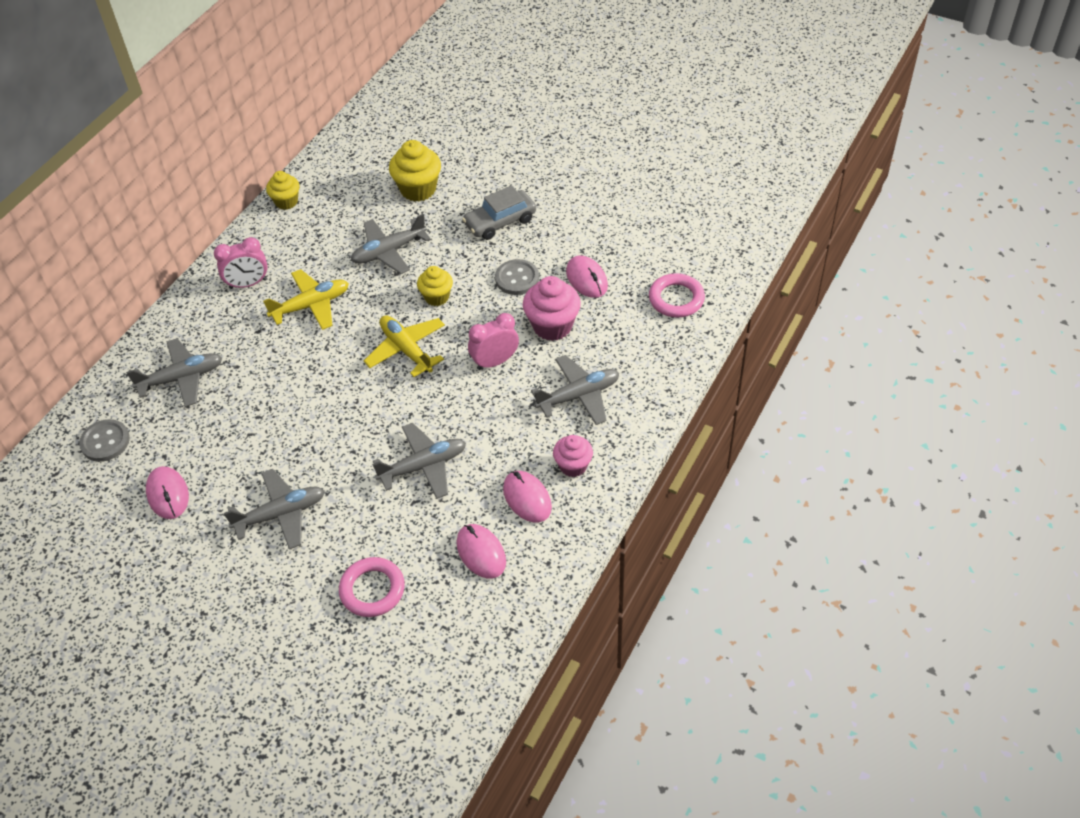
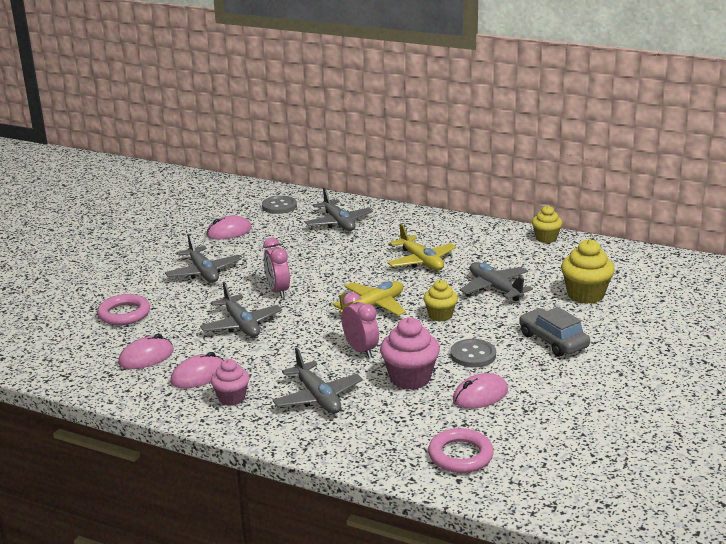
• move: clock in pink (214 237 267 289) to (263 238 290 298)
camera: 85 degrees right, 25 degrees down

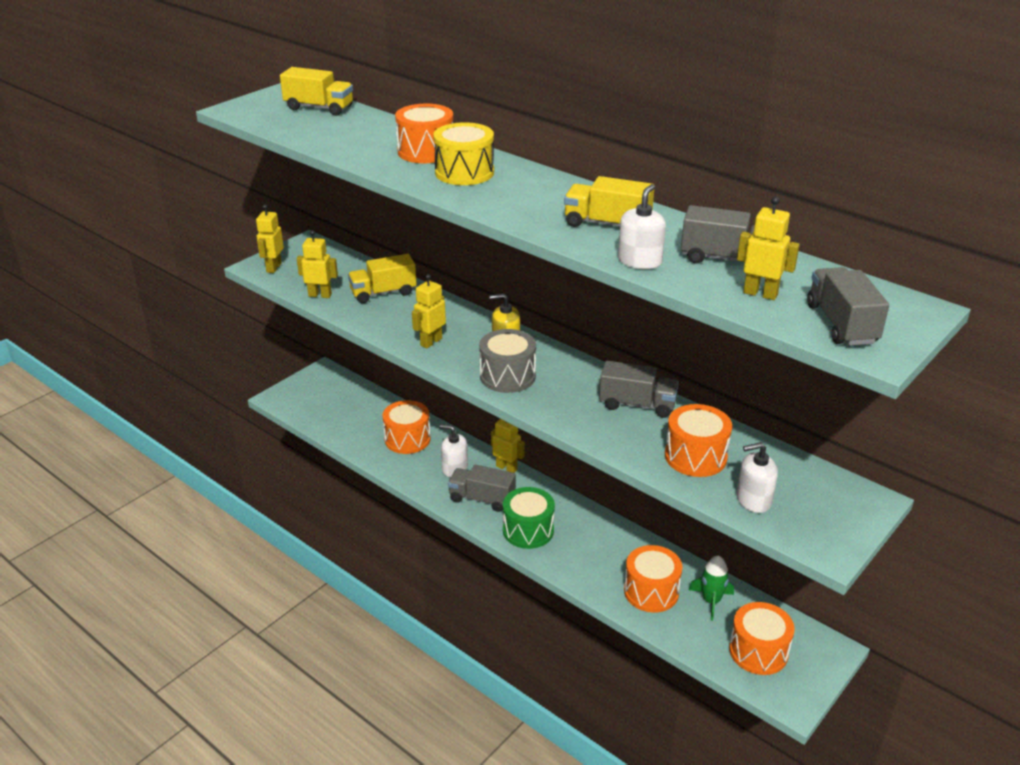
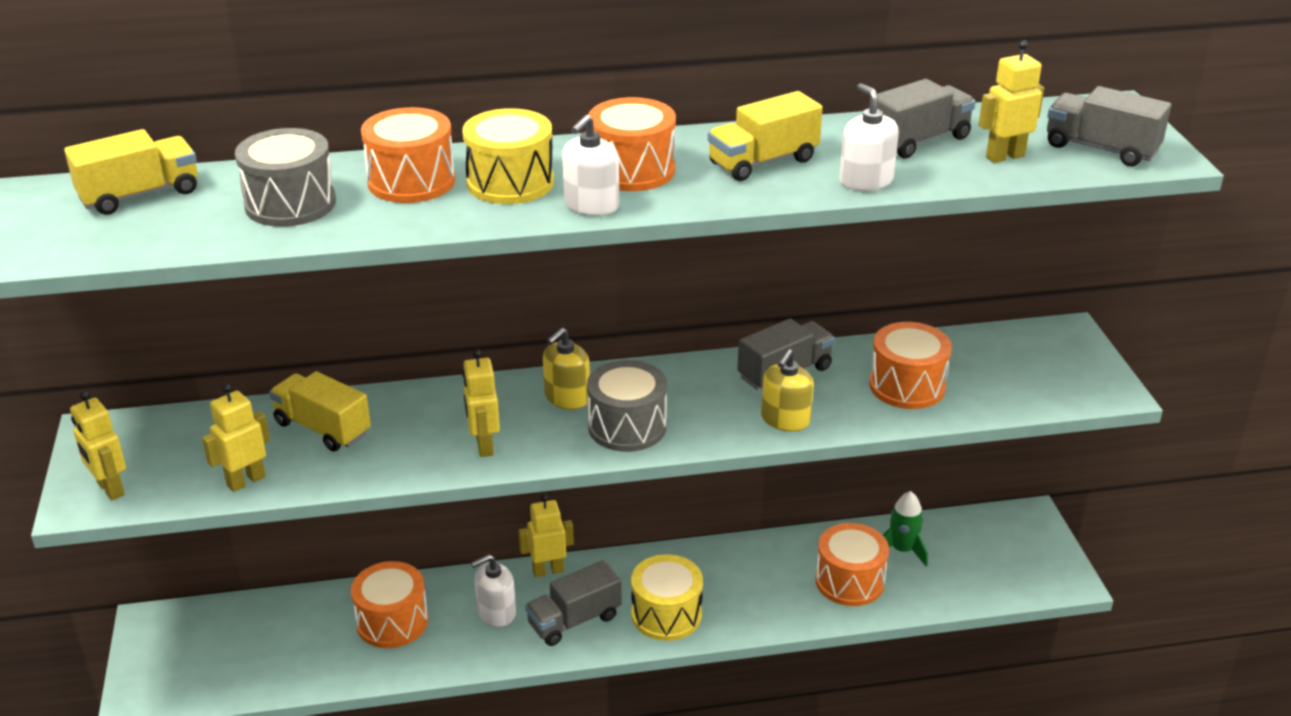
• rotate: toy truck in bright yellow (348 254 417 303) = (269 371 371 451) 105 degrees clockwise
• recolor: snare drum in green (503 487 555 549) to snare drum in bright yellow (631 554 703 641)
• move: snare drum in orange (729 602 795 675) to (588 97 676 191)
• move: soap dispenser in snow-white (737 442 778 513) to (562 114 619 216)
• insert: snare drum in gray (235 128 336 227)
• insert: soap dispenser in bright yellow (761 349 814 431)
camera: 50 degrees left, 0 degrees up

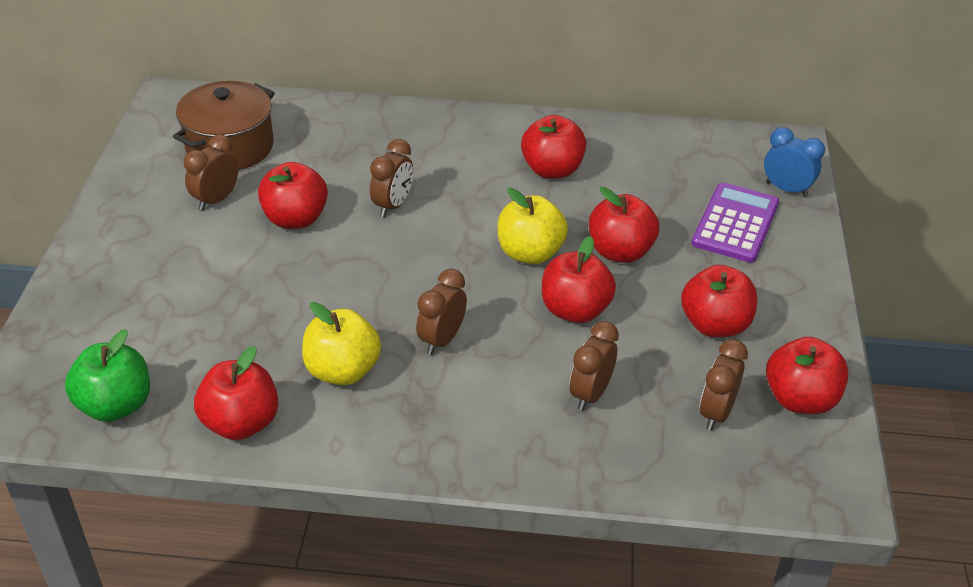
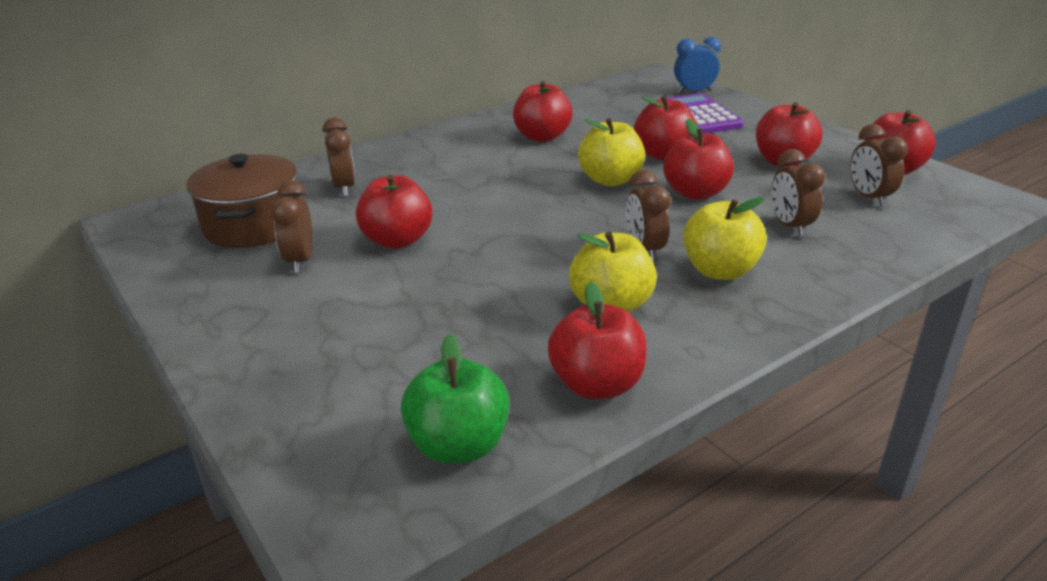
• move: clock in russet (370 139 413 217) to (323 118 355 197)
• insert: toy apple in bright yellow (683 197 767 280)
camera: 40 degrees left, 10 degrees down

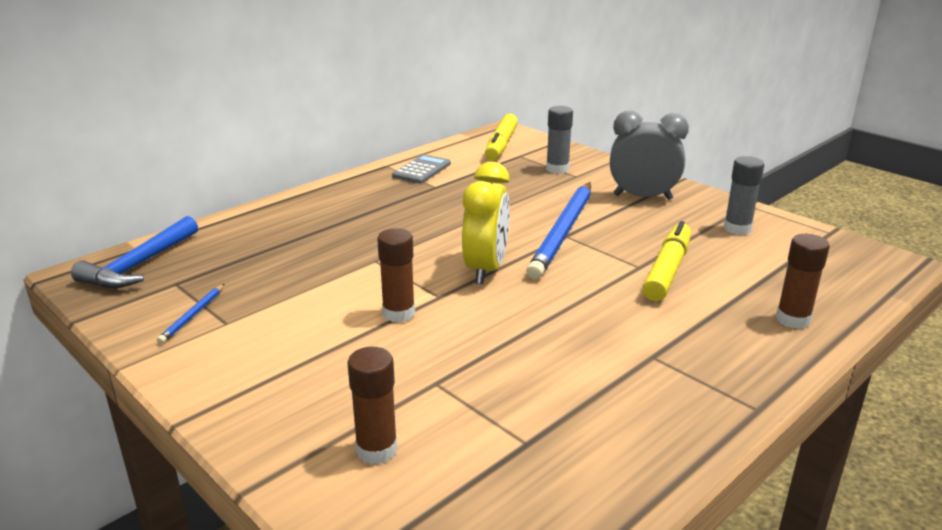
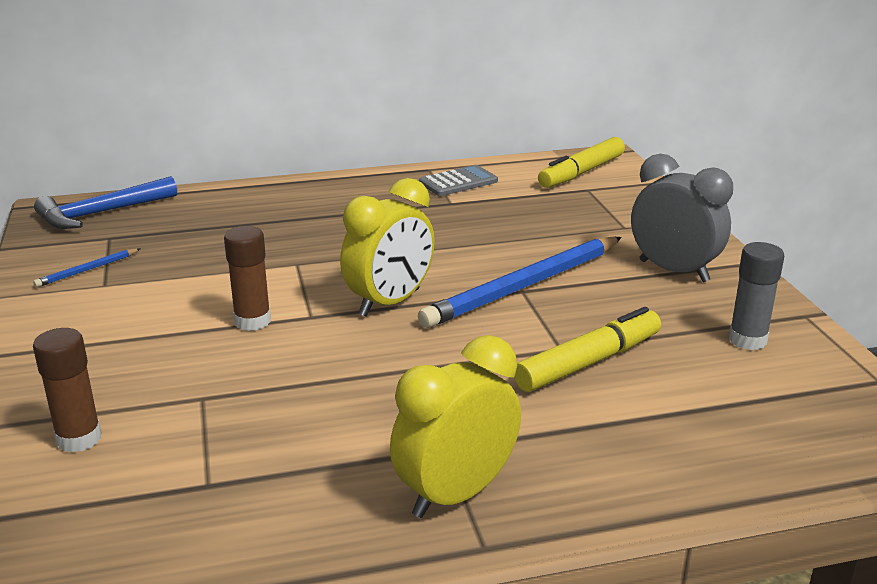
• delete: glue in gray (546 106 573 174)
• delete: glue in russet (776 234 830 329)
• insert: clock in bright yellow (390 335 521 518)
camera: 30 degrees right, 0 degrees up

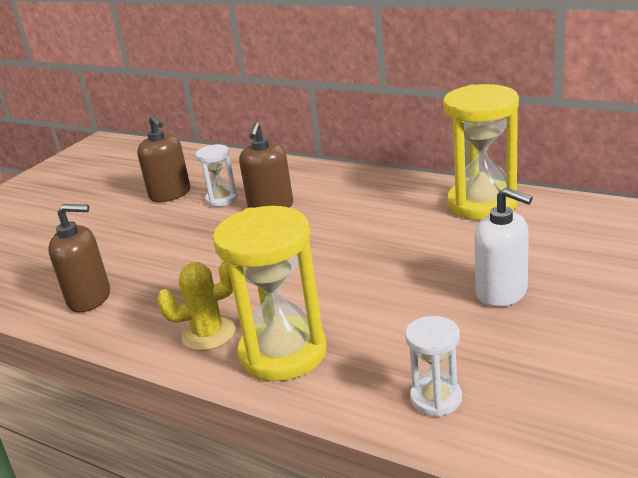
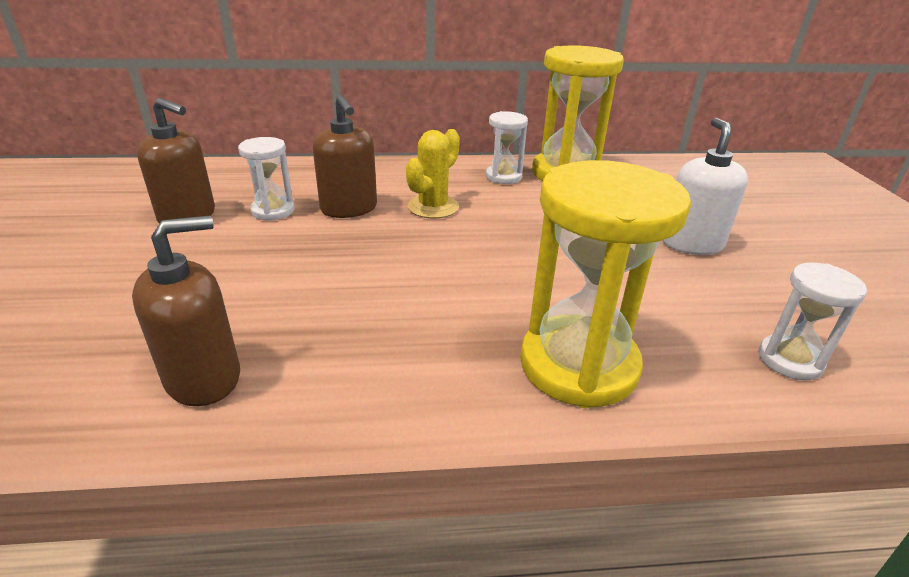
• move: saguaro cactus in bright yellow (157 261 236 351) to (406 129 460 218)
• rotate: soap dispenser in snow-white (474 187 533 307) = (663 118 748 255) 90 degrees counterclockwise
• insert: sand timer in snow-white (486 111 528 184)
camera: 40 degrees left, 5 degrees up

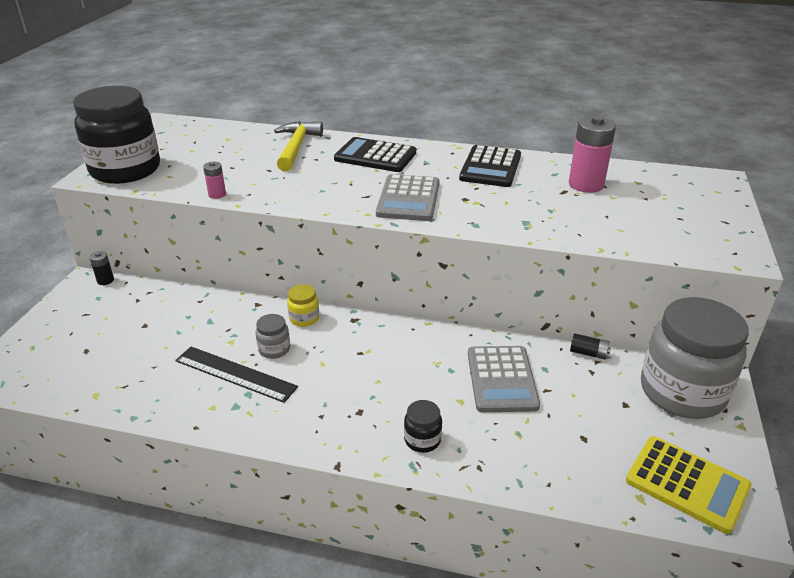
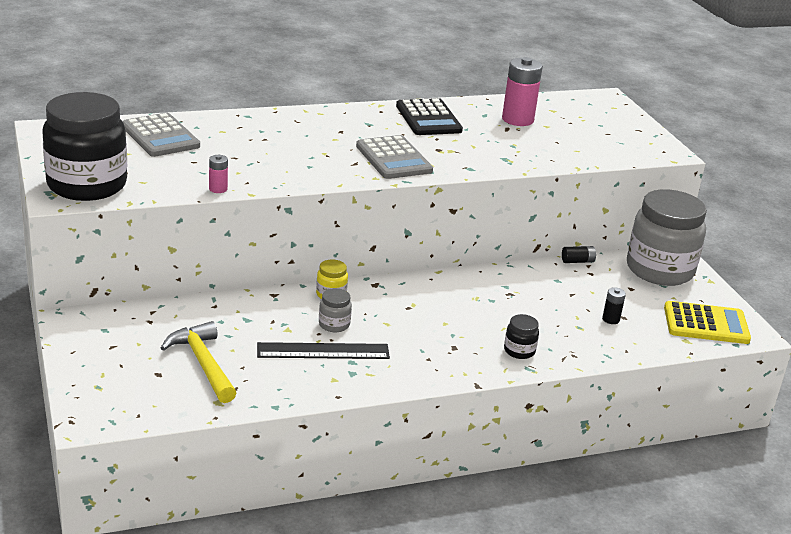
• move: battery in jet-black (89 251 114 285) to (602 287 626 324)
• move: claw hammer in bright yellow (274 121 323 171) to (161 321 236 403)
• delete: pocket calculator in jet-black (334 137 416 172)
• move: pocket calculator in gray (468 346 540 412) to (123 113 200 157)
camera: 35 degrees left, 5 degrees down

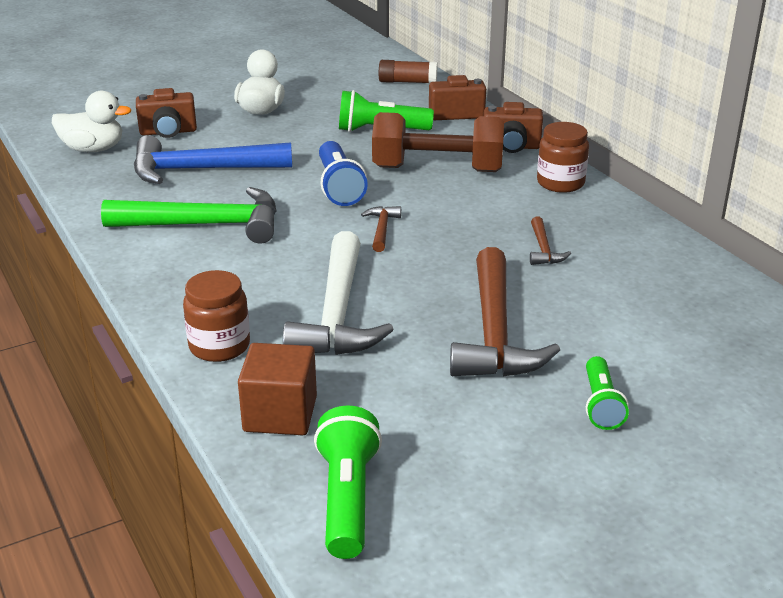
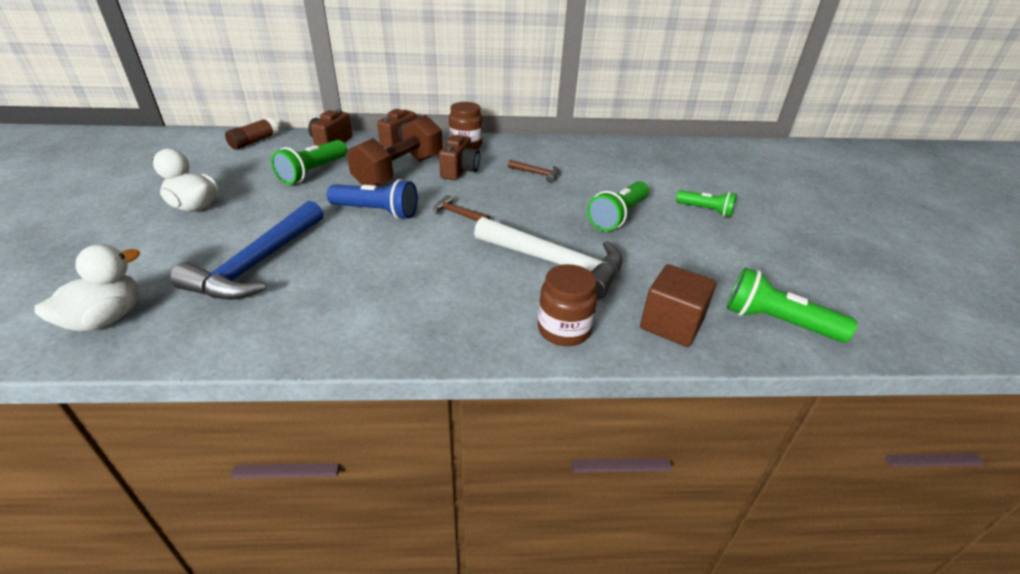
• delete: claw hammer in green (101 187 277 244)
• move: compact camera in russet (136 88 197 138) to (439 135 480 180)
• replace: claw hammer in russet (450 247 560 377) to flashlight in green (587 181 649 231)
camera: 65 degrees left, 5 degrees up

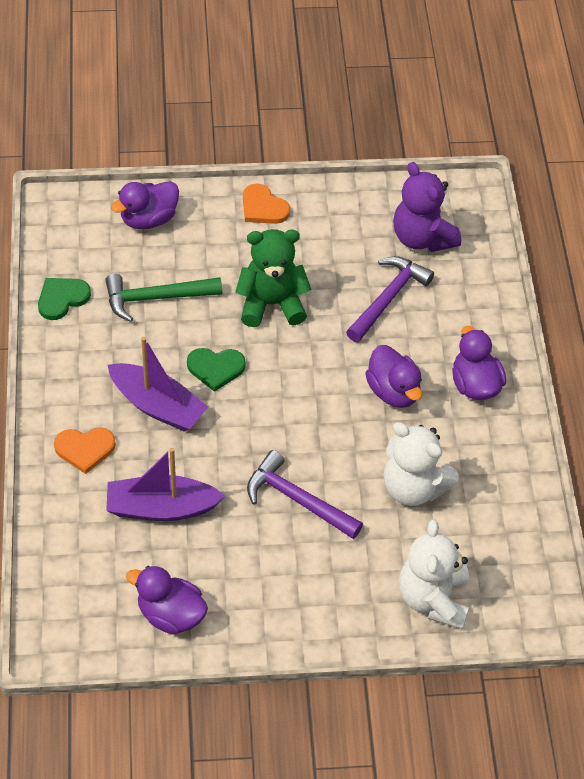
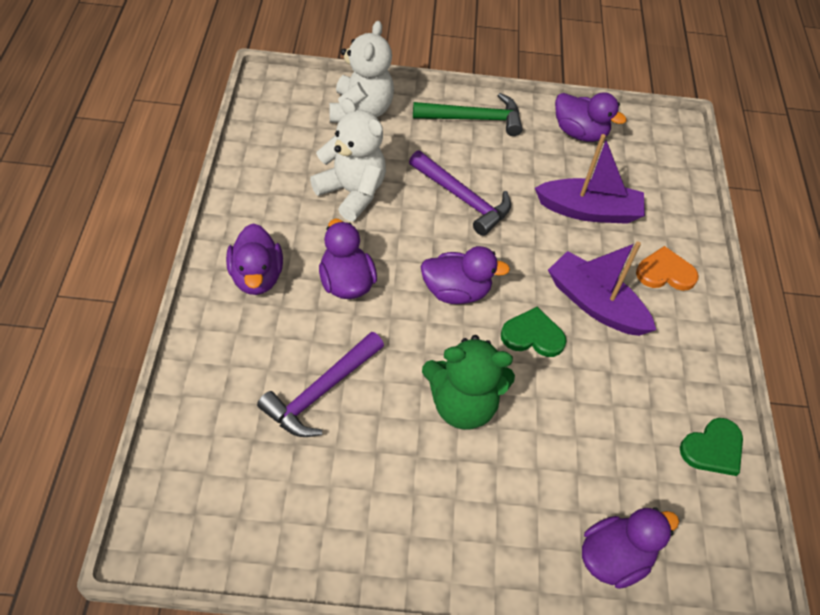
• move: claw hammer in green (105 274 222 322) to (413 93 523 136)
• delete: heart in orange (243 183 290 224)
• delete: teddy bear in violet (393 162 461 252)
• insert: rubber duck in violet (421 246 510 304)
camera: 175 degrees left, 0 degrees up

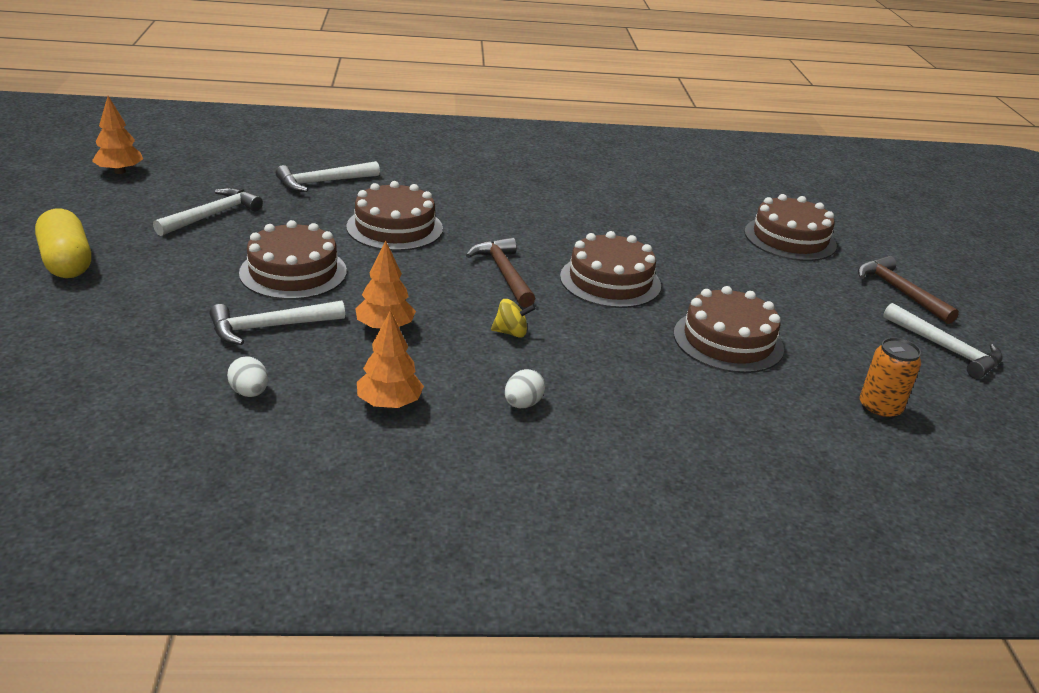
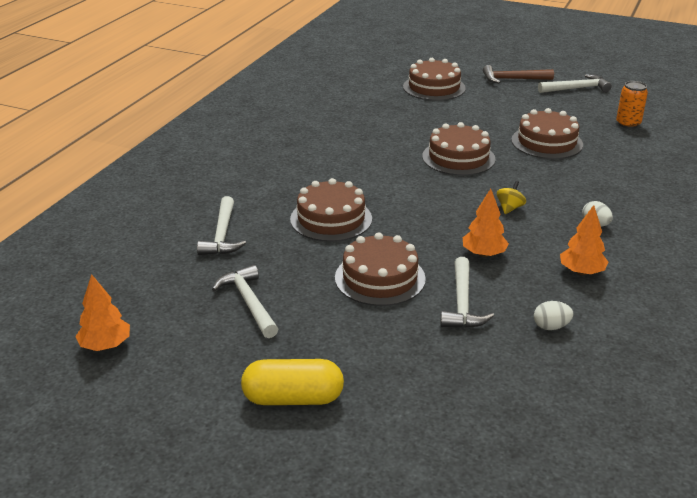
• delete: claw hammer in russet (466 237 535 308)
camera: 60 degrees left, 0 degrees up

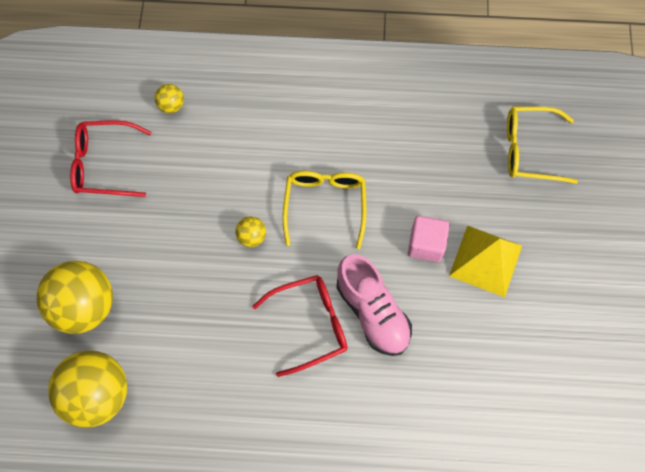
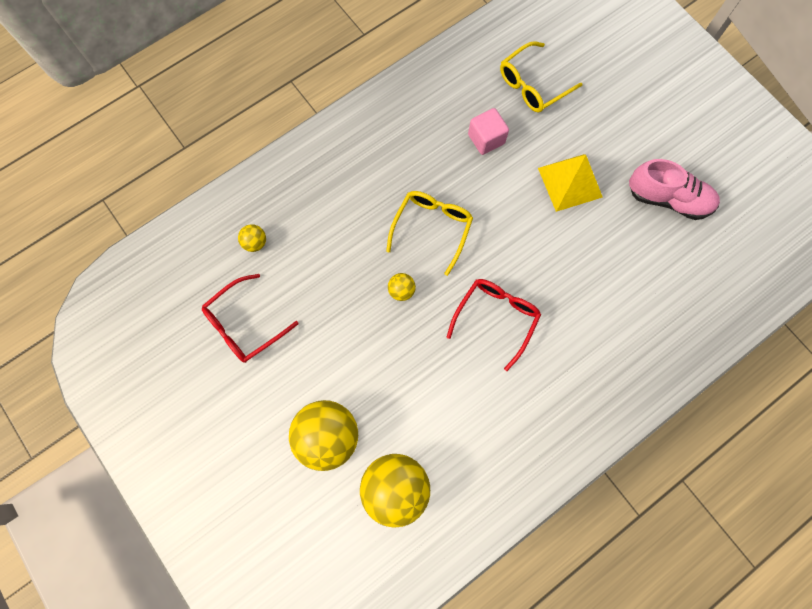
• rotate: eyeglasses in bright yellow (283 171 366 249) = (386 191 473 276) 60 degrees clockwise
• move: sneaker in pink (336 254 412 356) to (629 159 720 220)
• move: block in pink (408 216 450 262) to (468 108 509 155)
camera: 40 degrees left, 5 degrees up

